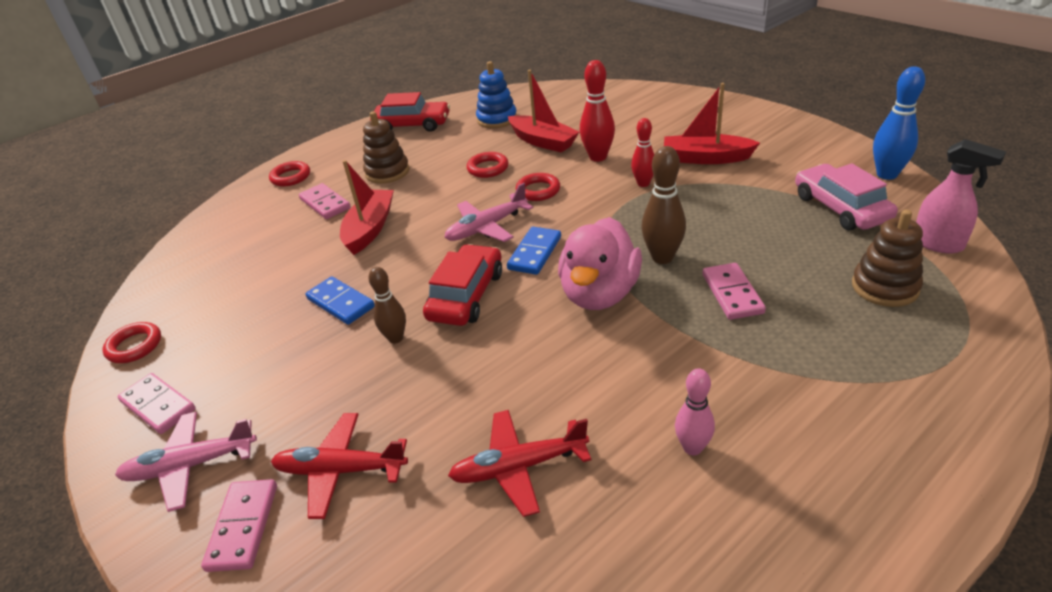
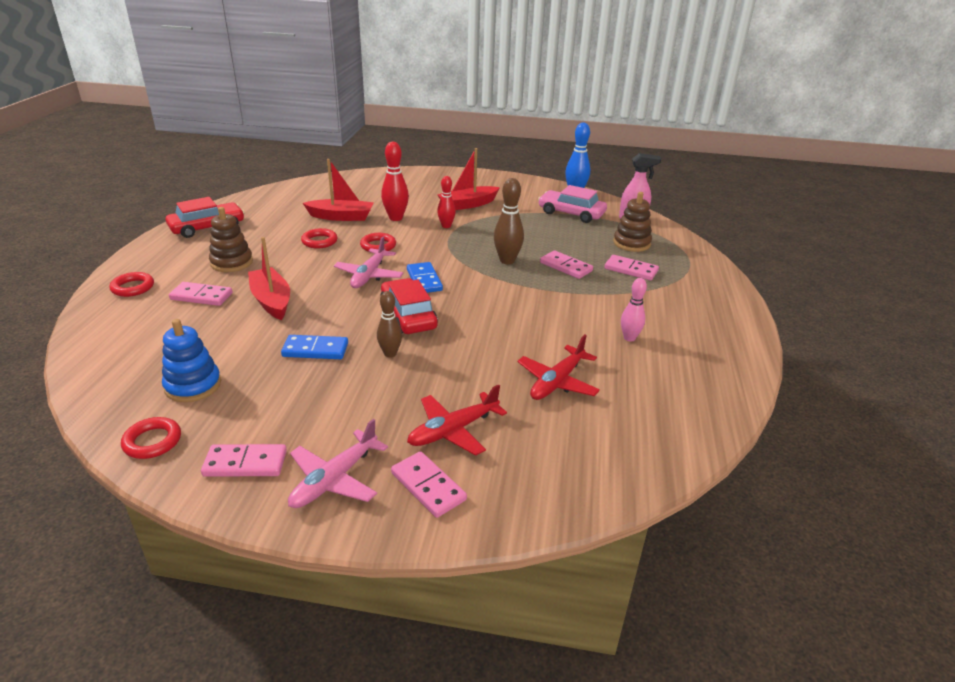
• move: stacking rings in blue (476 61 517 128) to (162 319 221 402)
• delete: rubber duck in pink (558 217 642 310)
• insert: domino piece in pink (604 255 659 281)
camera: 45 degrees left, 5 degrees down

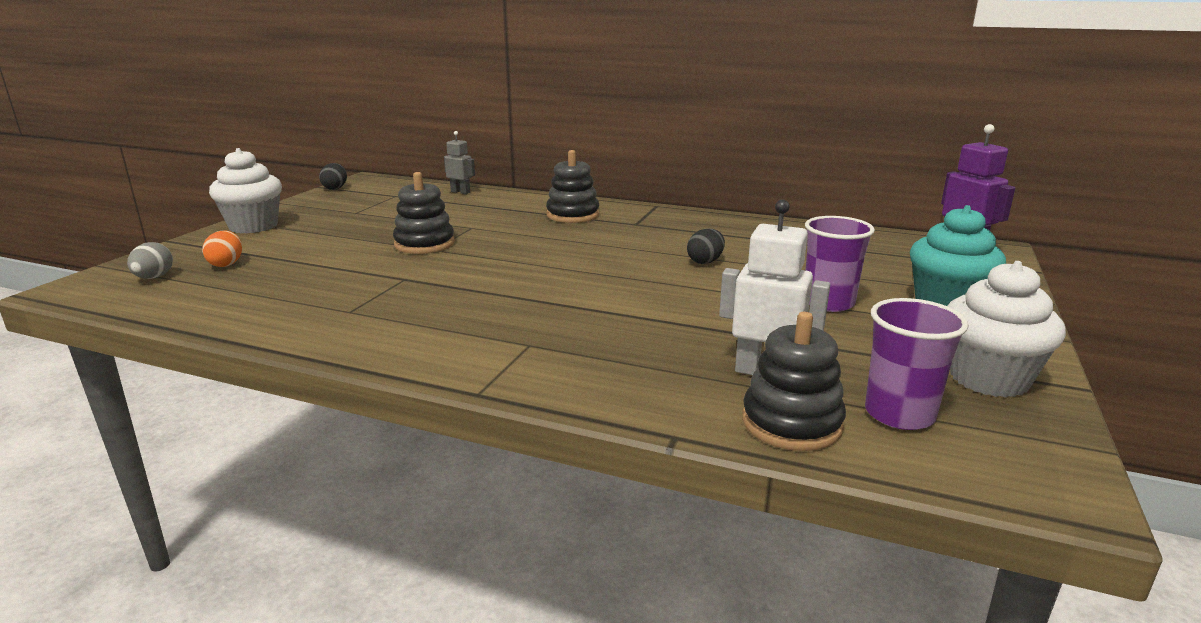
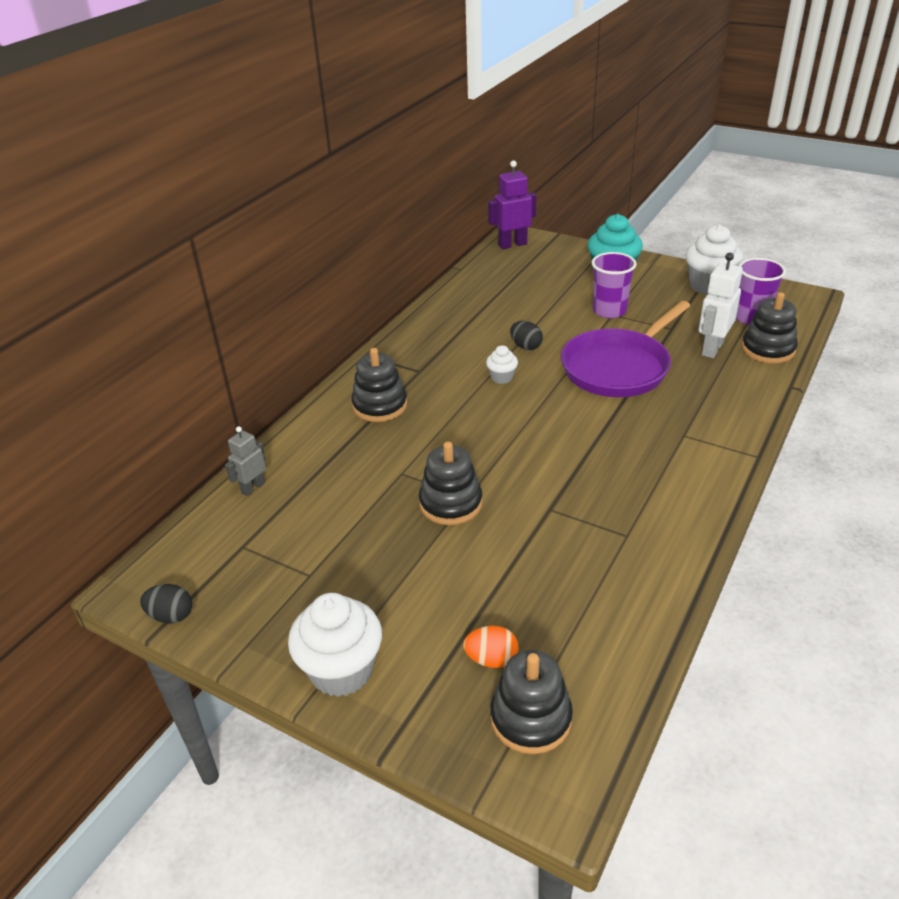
• replace: toy egg in gray (127 242 173 279) to stacking rings in jet-black (490 650 573 754)
• insert: muffin in snow-white (486 345 518 384)
• insert: skillet in violet (561 301 690 397)
camera: 80 degrees left, 15 degrees up

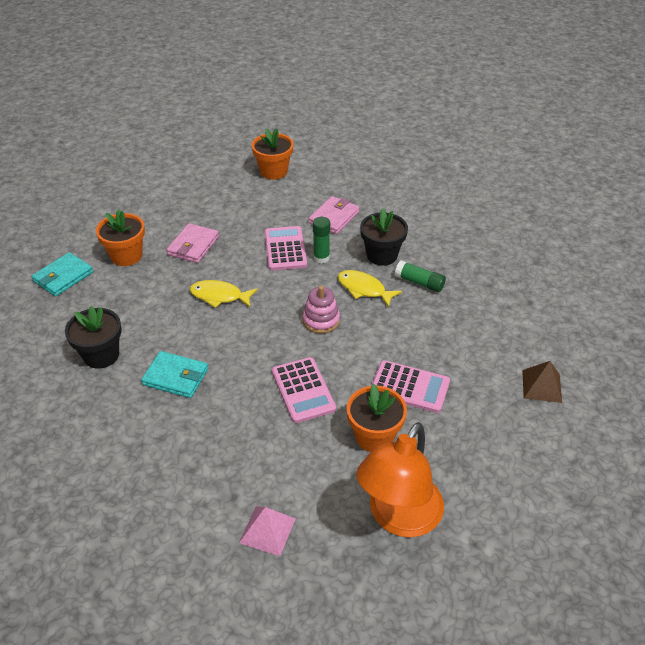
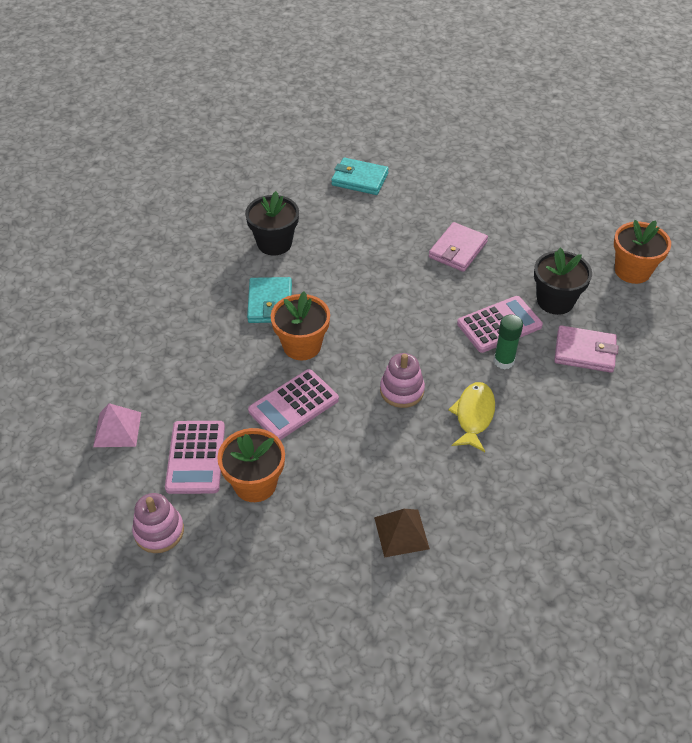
• move: flower pot in orange (96 209 145 266) to (271 292 330 360)
• rotate: wallet in pink (167 223 219 263) = (429 222 488 272) 60 degrees counterclockwise
• delete: toy fish in bright yellow (190 280 258 308)
• replace: desk lamp in orange (356 422 444 538) to stacking rings in pink (132 493 184 553)
• move: flower pot in jet-black (360 208 408 266) to (534 248 592 315)
• move: pocket calculator in pink (371 360 450 413) to (165 421 225 494)
• delete: glue in green (395 261 446 292)
• move: pyramid shape in russet (522 361 562 403) to (374 509 430 558)
camera: 70 degrees right, 5 degrees up

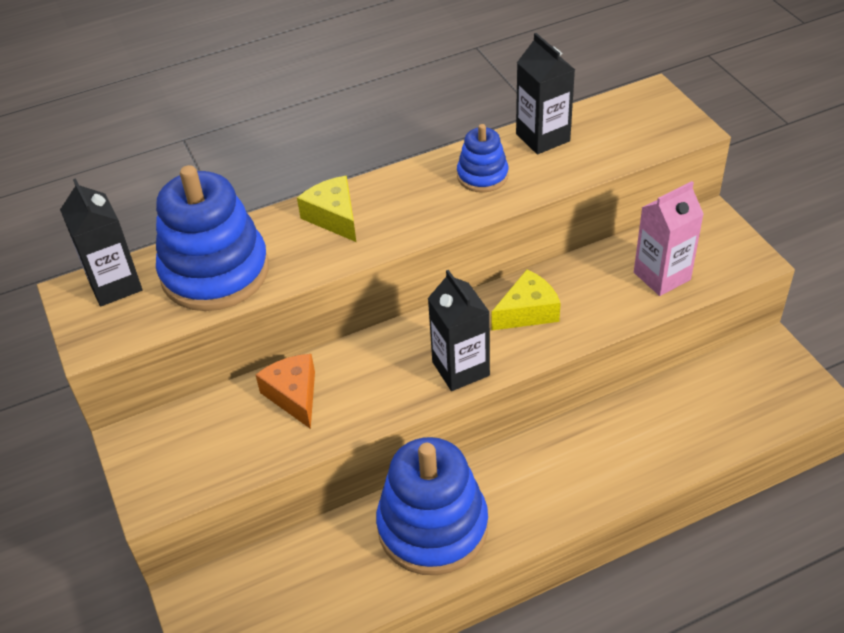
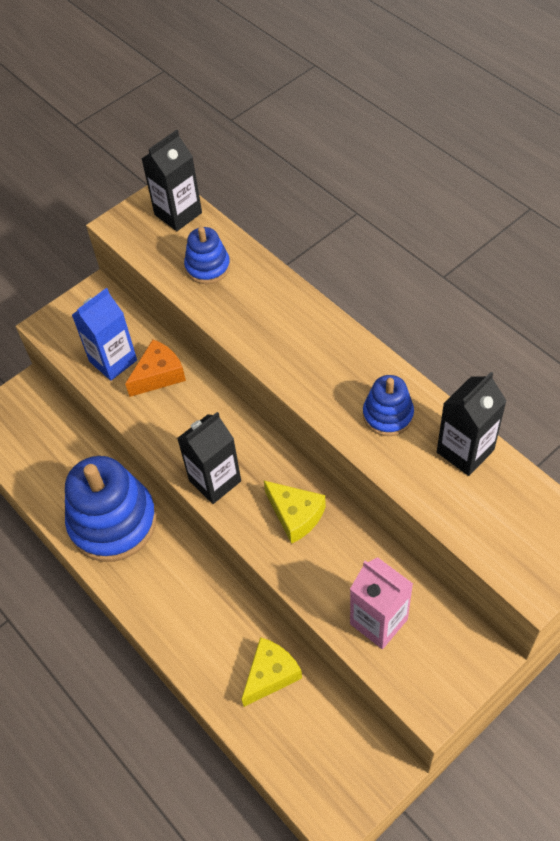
• resize: stacking rings in blue (156 165 269 311) = (184 227 230 284) x0.51
• move: cheese in bright yellow (297 176 356 242) to (242 637 302 707)
• insert: milk carton in blue (72 288 137 381)
camera: 75 degrees right, 10 degrees up

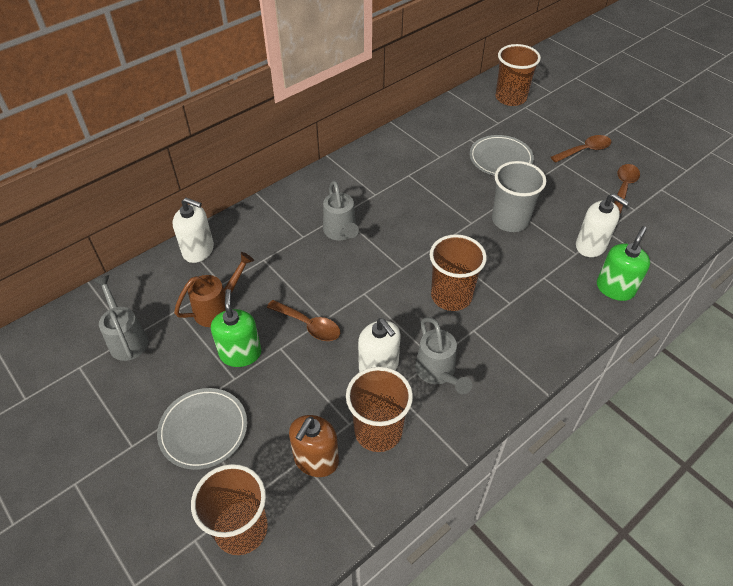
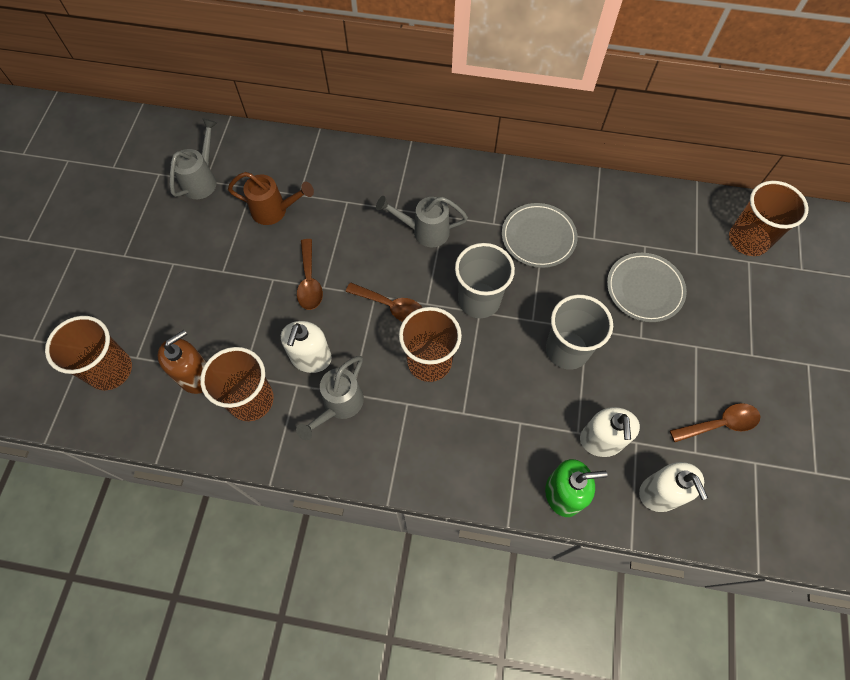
• move: dinner plate in gray (157 388 247 470) to (502 203 578 268)
• move: soap dispenser in snow-white (173 198 214 263) to (639 462 708 512)
• delete: soap dispenser in green (211 289 261 367)
• rotate: soap dispenser in russet (289 415 339 477) = (157 330 206 394) 150 degrees clockwise
• rotate: watering pot in gray (323 181 359 240) = (376 196 468 247) 60 degrees clockwise
• move: teaspoon in russet (551 135 611 163) to (345 283 422 322)
• insert: cup in gray (455 243 515 318)
camera: 50 degrees right, 15 degrees up

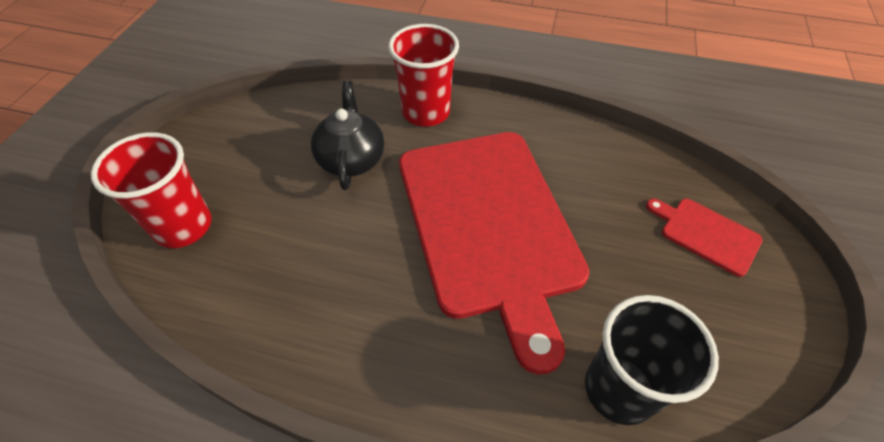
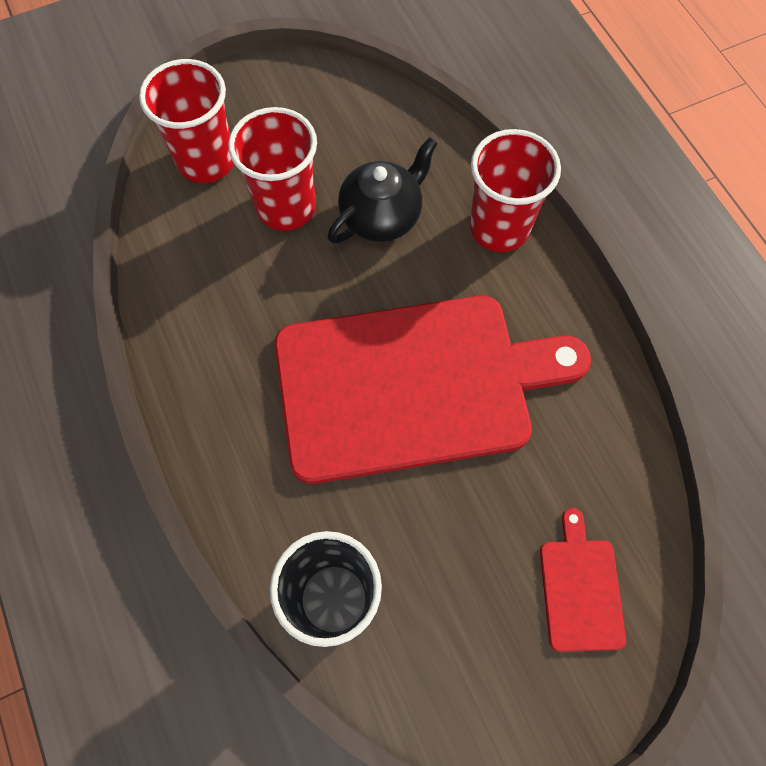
• rotate: bread board in crimson (399 132 589 374) = (275 295 591 484) 135 degrees counterclockwise
• insert: cup in crimson (228 107 317 231)
camera: 50 degrees right, 15 degrees up

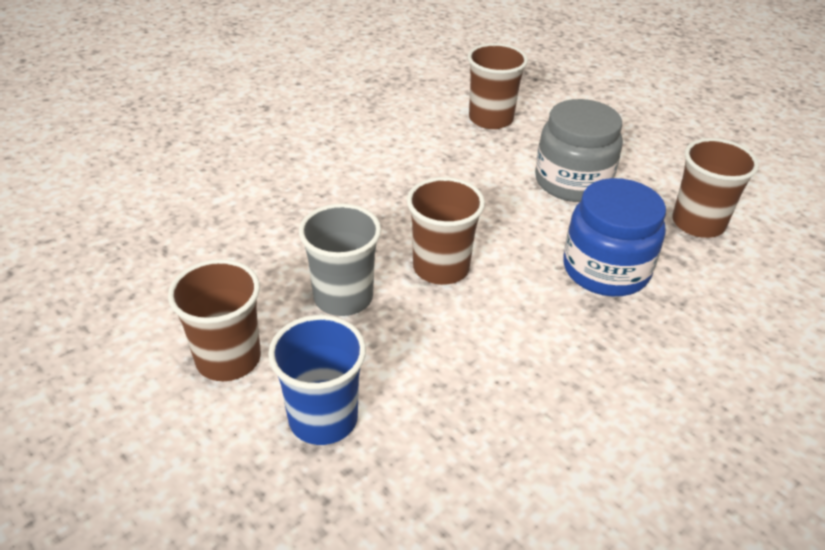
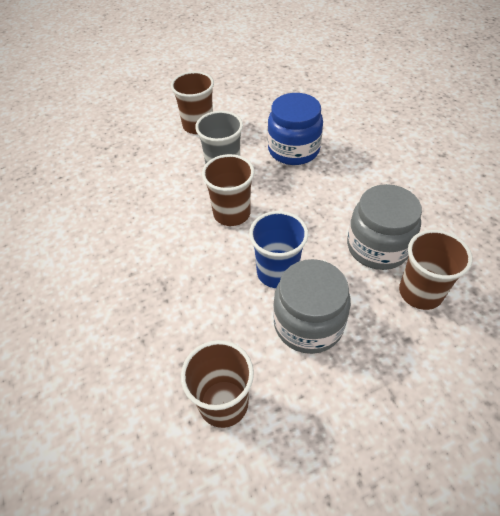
• move: cup in blue (268 315 366 445) to (249 211 308 288)
• move: preserve jar in blue (563 178 666 296) to (268 93 323 165)
• insert: preserve jar in gray (347 184 422 270)
camera: 110 degrees right, 10 degrees up

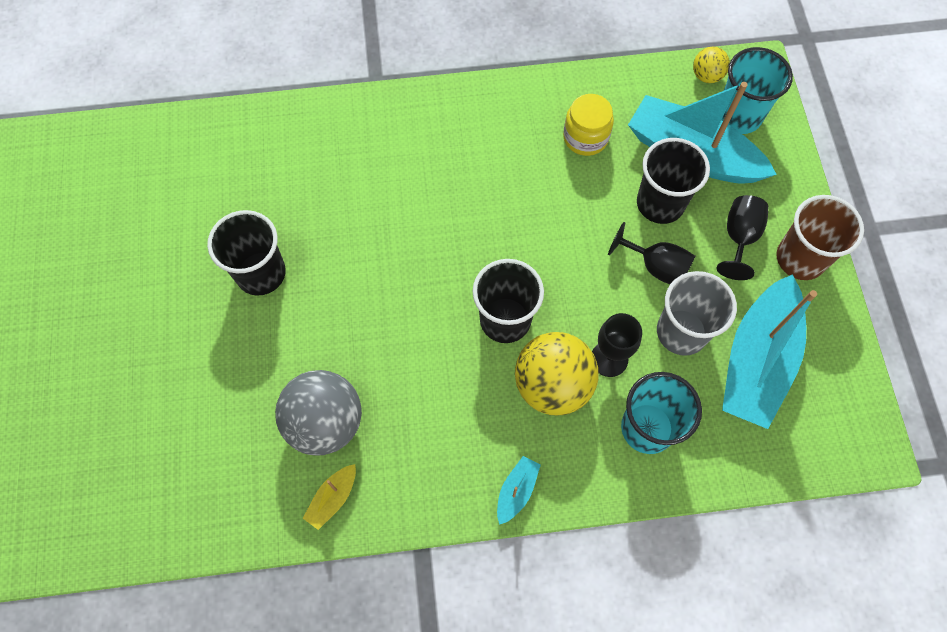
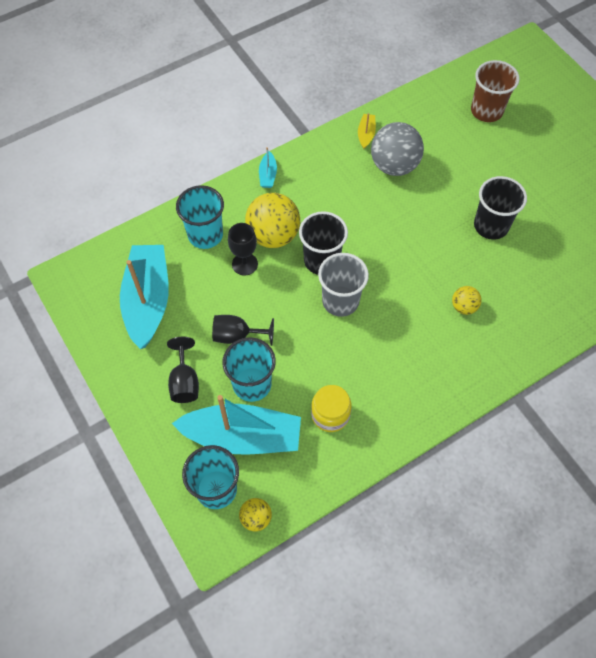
• recolor: cup in jet-black (637 138 710 224) to cup in teal (222 337 276 402)
• move: cup in gray (657 271 737 356) to (318 253 369 317)
• move: cup in russet (777 195 864 280) to (471 60 520 122)
• insert: ball in bright yellow (452 286 482 315)
camera: 155 degrees right, 5 degrees down

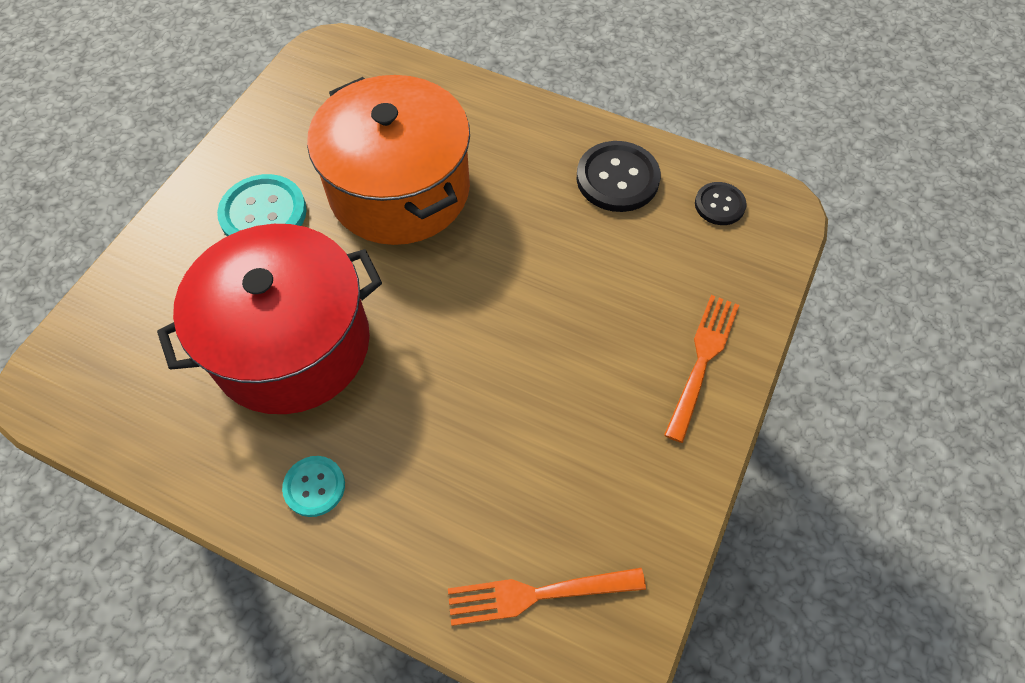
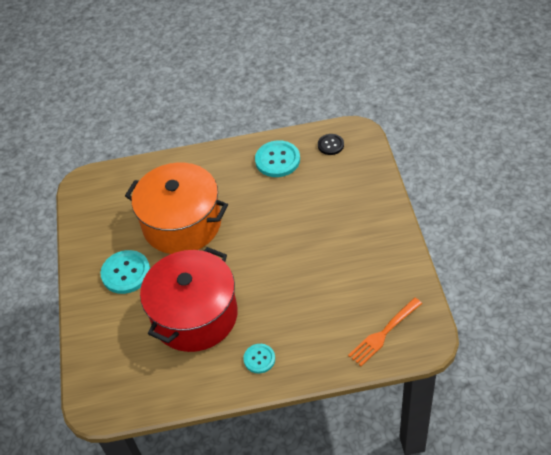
• recolor: button in jet-black (577 141 661 212) to button in teal (255 140 300 177)
• delete: fork in orange (664 295 739 443)
camera: 30 degrees left, 10 degrees down

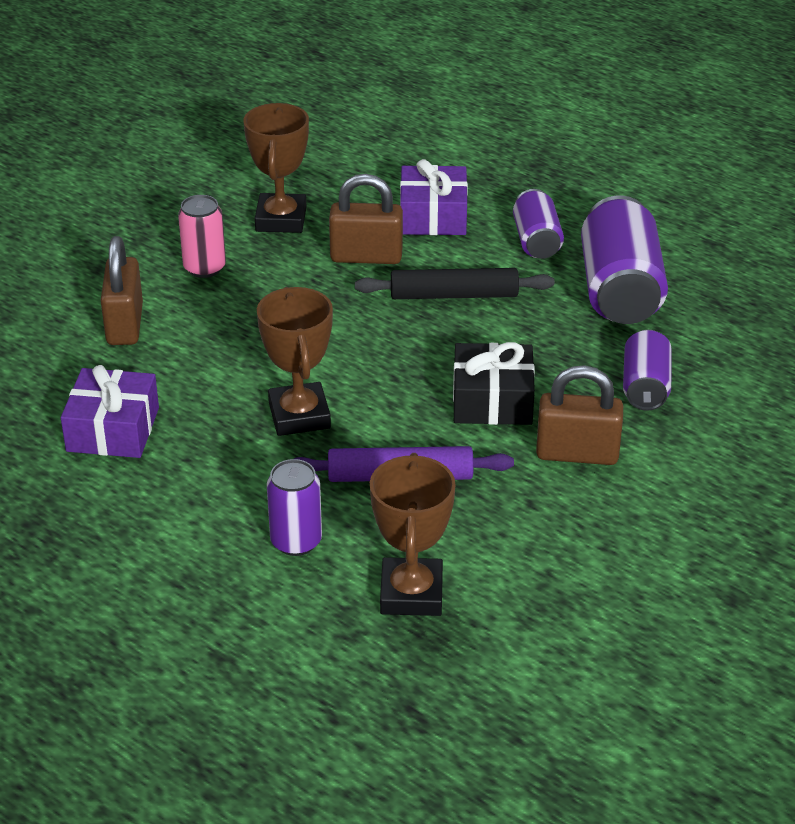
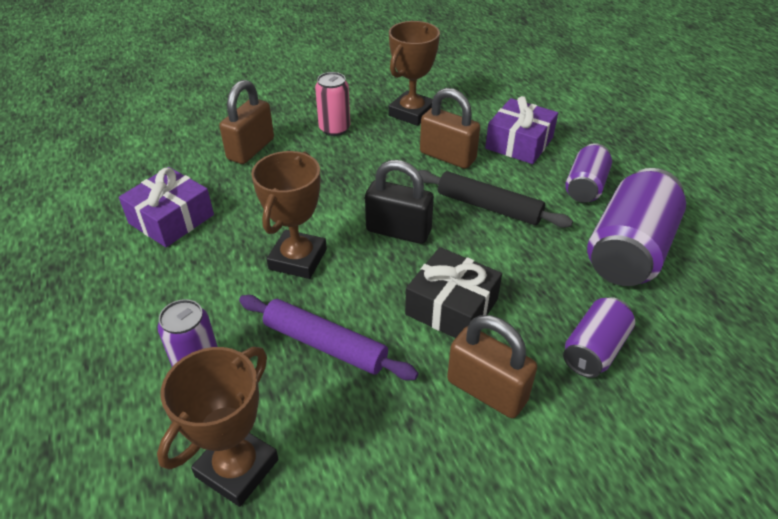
• insert: small lock in jet-black (365 160 434 244)
camera: 30 degrees right, 5 degrees up

